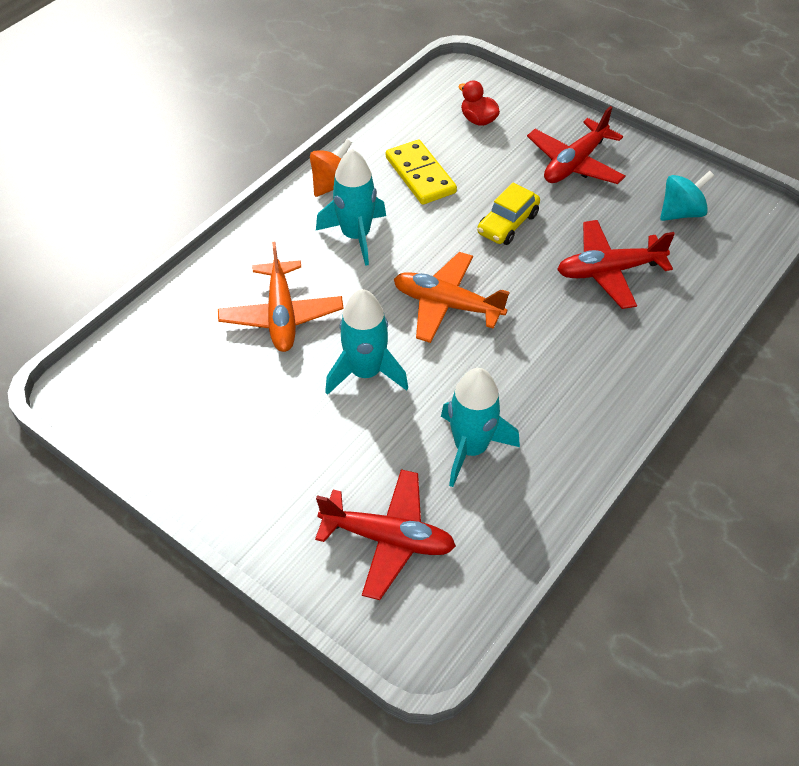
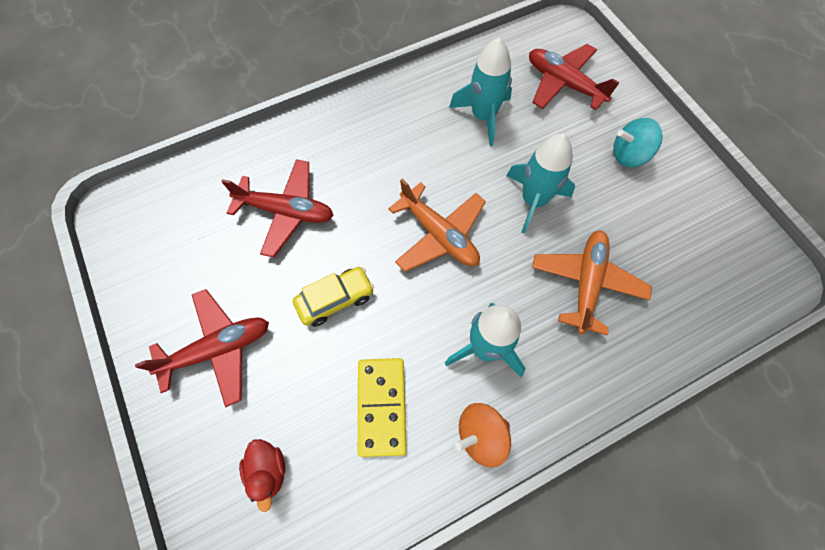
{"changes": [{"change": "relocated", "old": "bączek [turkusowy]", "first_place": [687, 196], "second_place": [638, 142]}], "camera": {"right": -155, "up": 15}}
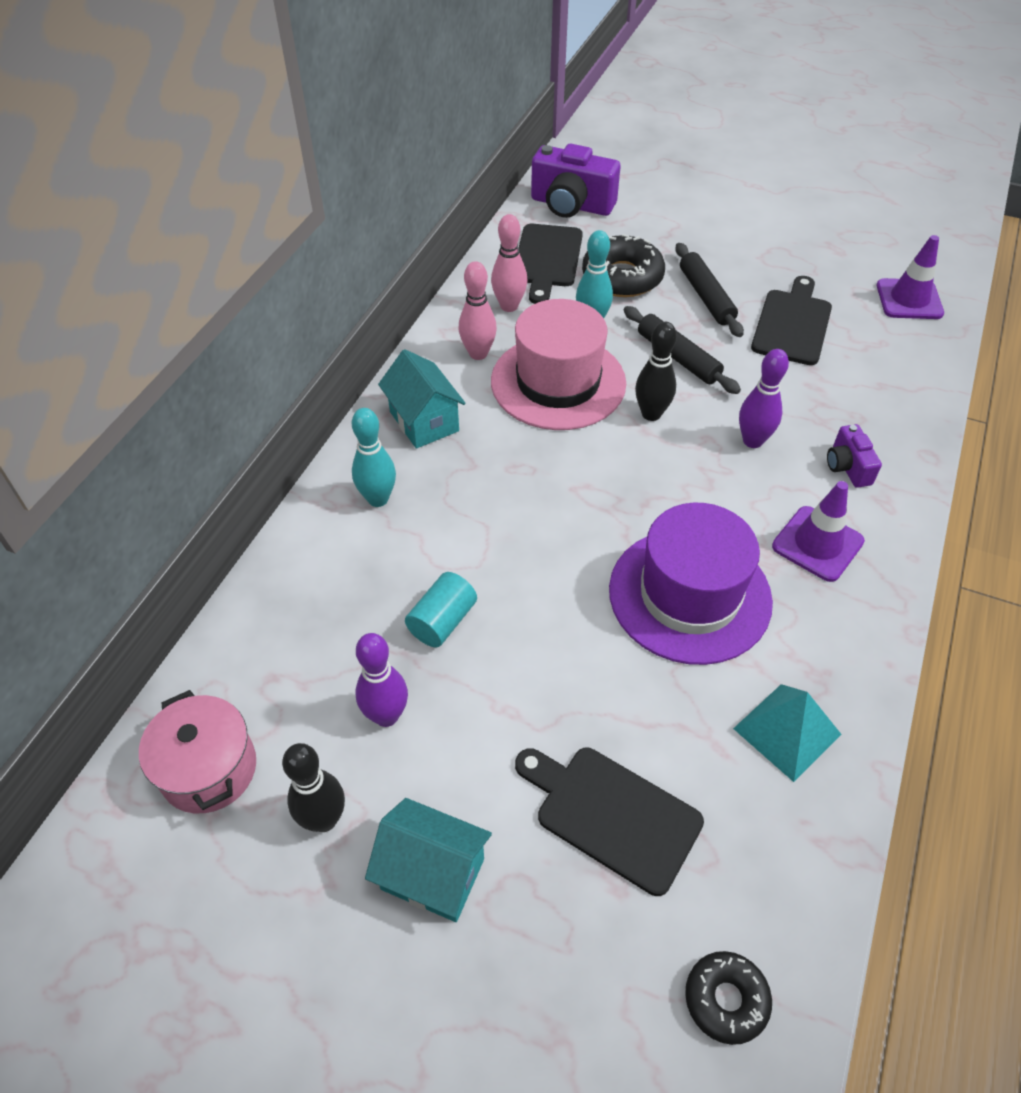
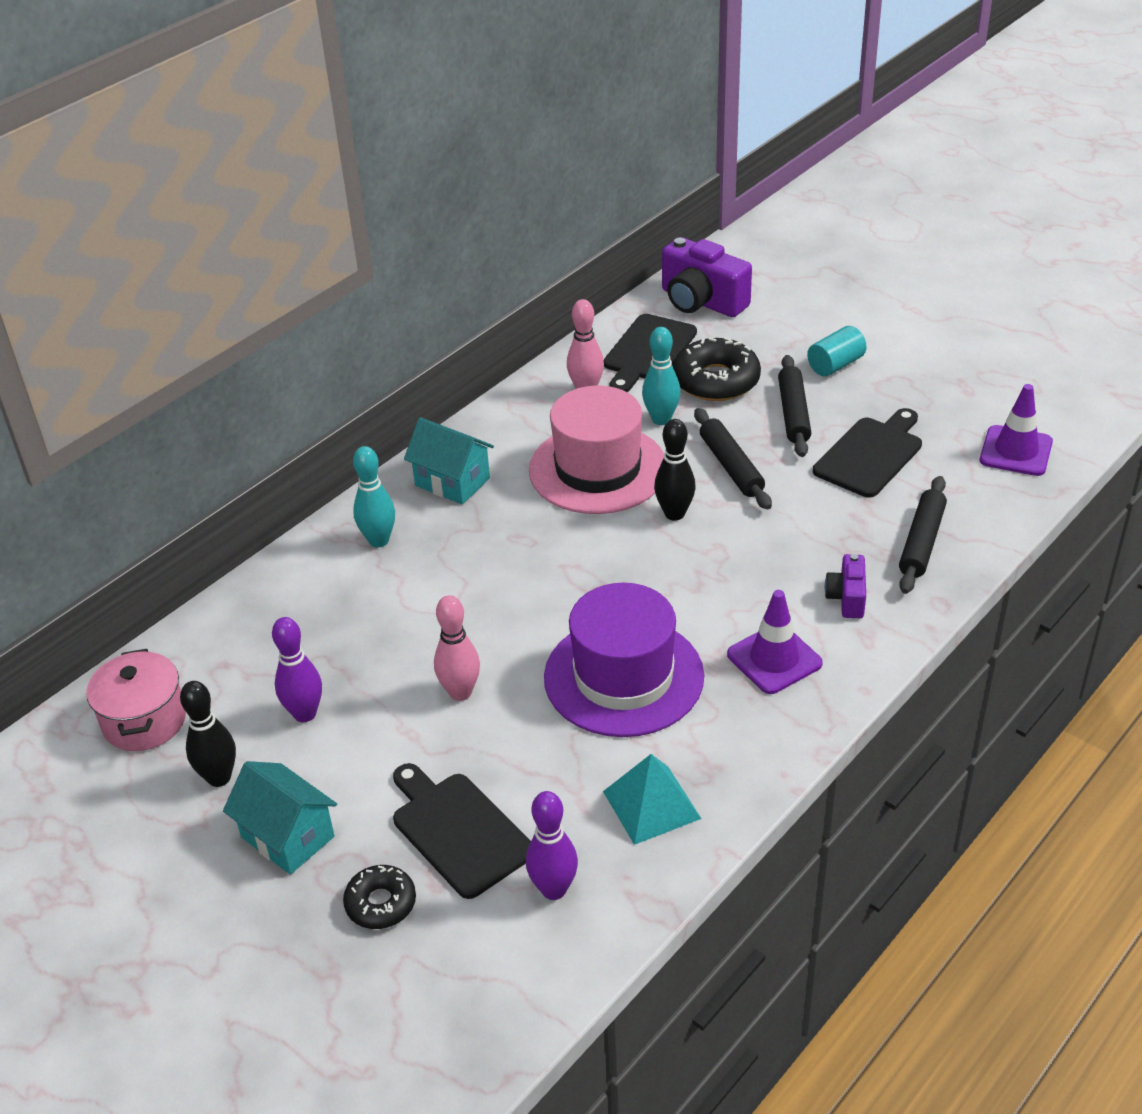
{"changes": [{"change": "relocated", "old": "kręgiel [różowy]", "first_place": [478, 310], "second_place": [457, 648]}, {"change": "spun", "old": "domek [turkusowy]", "first_place": [422, 399], "second_place": [449, 461], "degrees": -45}, {"change": "relocated", "old": "kręgiel [fioletowy]", "first_place": [764, 398], "second_place": [552, 845]}, {"change": "relocated", "old": "walec [turkusowy]", "first_place": [441, 609], "second_place": [836, 351]}, {"change": "relocated", "old": "donut [czarny]", "first_place": [728, 998], "second_place": [379, 897]}, {"change": "appeared", "new": "wałek do ciasta [czarny]", "second_place": [923, 535]}], "camera": {"right": 20, "up": -10}}
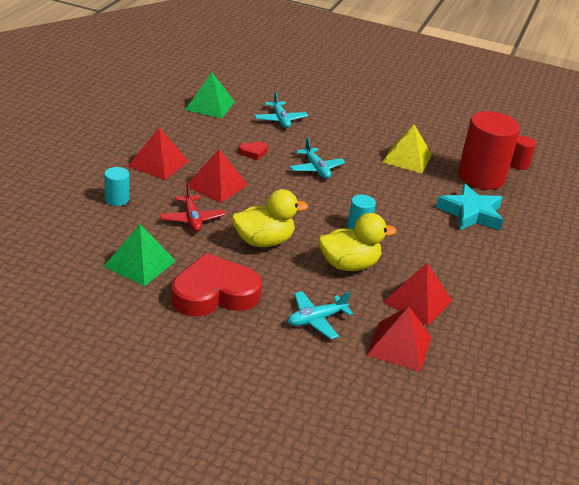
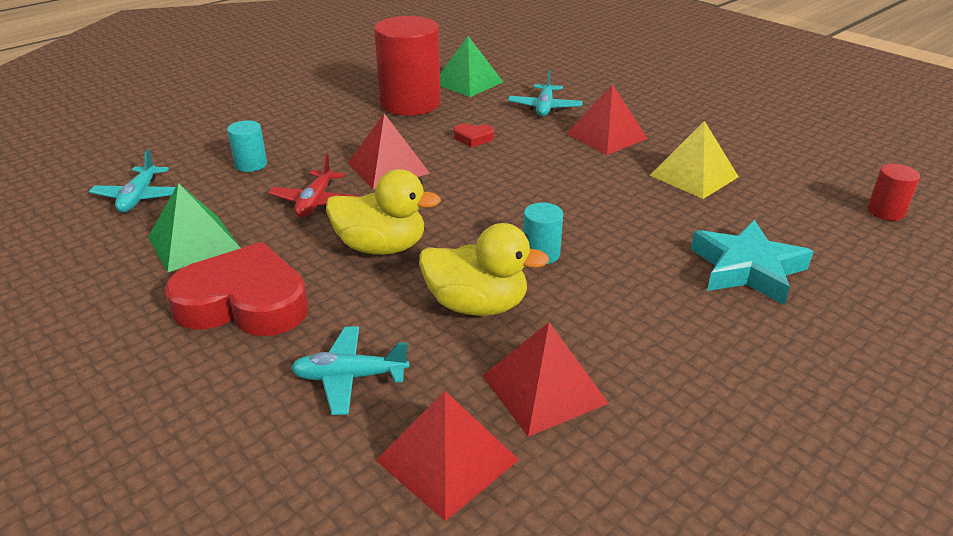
{"changes": [{"change": "relocated", "old": "walec [czerwony]", "first_place": [489, 150], "second_place": [407, 66]}, {"change": "relocated", "old": "piramida [czerwony]", "first_place": [158, 154], "second_place": [607, 119]}, {"change": "relocated", "old": "samolot [turkusowy]", "first_place": [317, 158], "second_place": [132, 180]}], "camera": {"right": 30, "up": 0}}
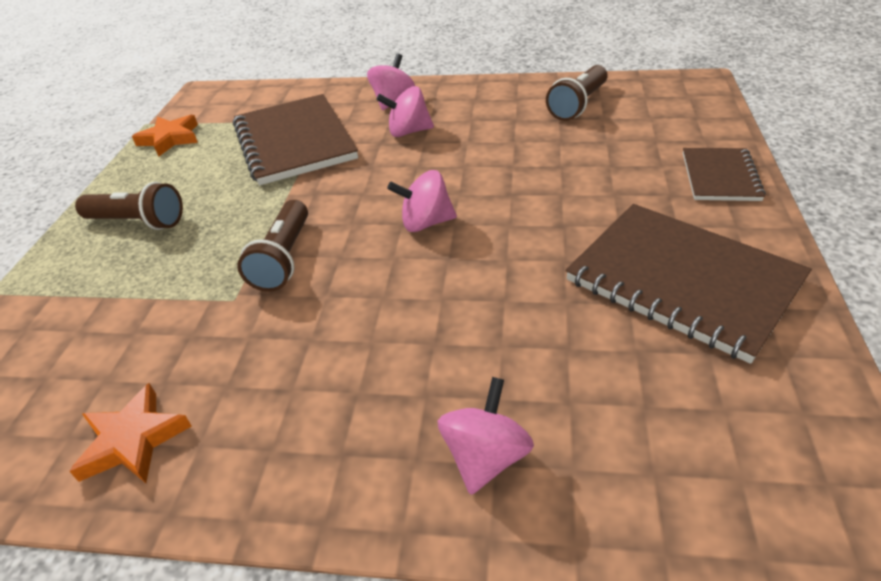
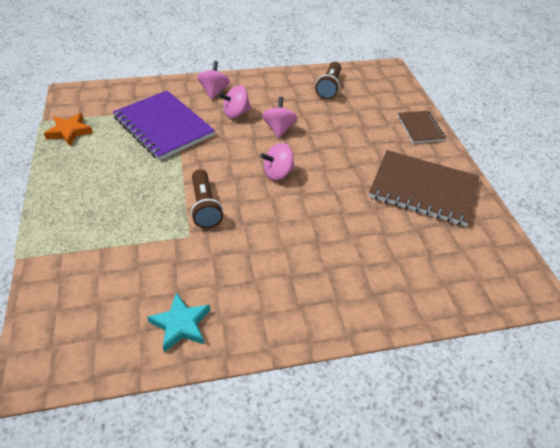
{"changes": [{"change": "colour", "old": "zeszyt [brązowy]", "new": "zeszyt [fioletowy]", "first_place": [295, 139], "second_place": [164, 125]}, {"change": "missing", "old": "latarka [brązowy]", "first_place": [129, 206]}, {"change": "relocated", "old": "bączek [różowy]", "first_place": [486, 436], "second_place": [279, 117]}, {"change": "colour", "old": "gwiazda [pomarańczowy]", "new": "gwiazda [turkusowy]", "first_place": [130, 433], "second_place": [179, 322]}], "camera": {"right": -25, "up": 5}}
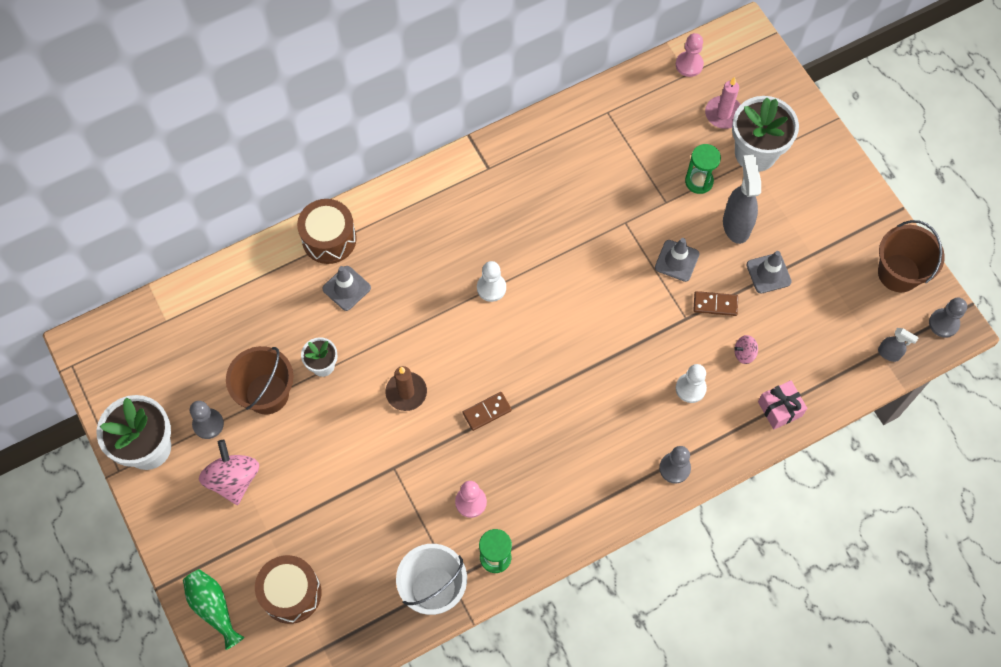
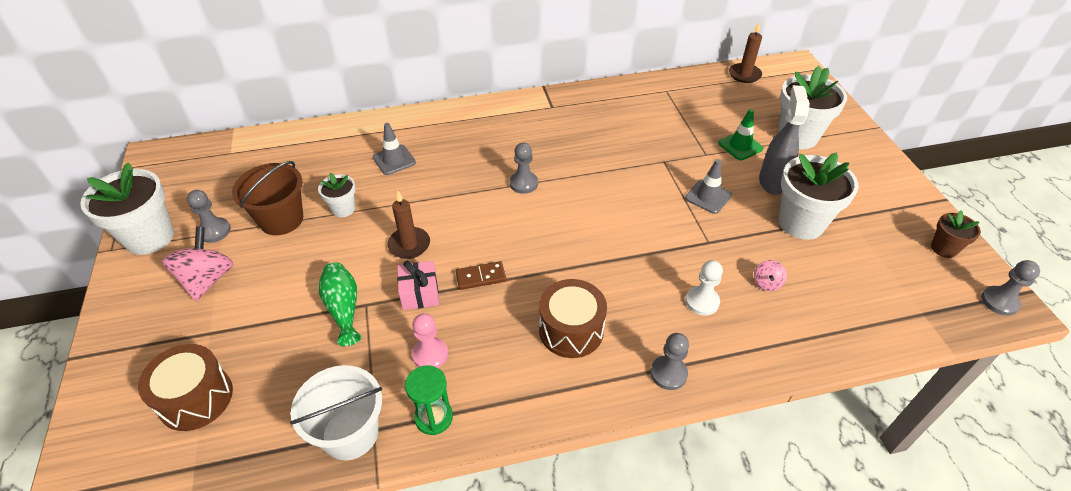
{"changes": [{"change": "exchanged", "old": "pionek [różowy]", "new": "świeca [brązowy]", "first_place": [690, 55], "second_place": [745, 52]}, {"change": "missing", "old": "świeca [różowy]", "first_place": [723, 103]}, {"change": "exchanged", "old": "klepsydra [zielony]", "new": "pachołek [zielony]", "first_place": [703, 169], "second_place": [740, 134]}, {"change": "relocated", "old": "bęben [brązowy]", "first_place": [327, 231], "second_place": [573, 318]}, {"change": "exchanged", "old": "wiadro [brązowy]", "new": "doniczka [brązowy]", "first_place": [911, 256], "second_place": [956, 234]}, {"change": "exchanged", "old": "pachołek [szary]", "new": "doniczka [biały]", "first_place": [769, 272], "second_place": [818, 196]}, {"change": "colour", "old": "pionek [biały]", "new": "pionek [szary]", "first_place": [491, 281], "second_place": [524, 168]}, {"change": "missing", "old": "kostka domina [brązowy]", "first_place": [715, 303]}, {"change": "missing", "old": "spryskiwacz [szary]", "first_place": [898, 345]}, {"change": "spun", "old": "bączek [różowy]", "first_place": [746, 349], "second_place": [770, 275], "degrees": -75}, {"change": "relocated", "old": "prezent [różowy]", "first_place": [782, 404], "second_place": [418, 285]}, {"change": "relocated", "old": "wazon [zielony]", "first_place": [214, 609], "second_place": [339, 304]}], "camera": {"right": 15, "up": -20}}
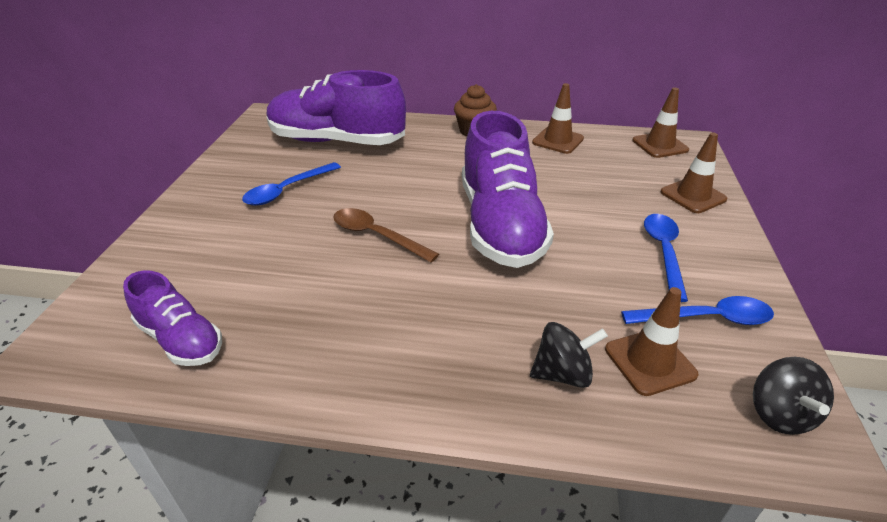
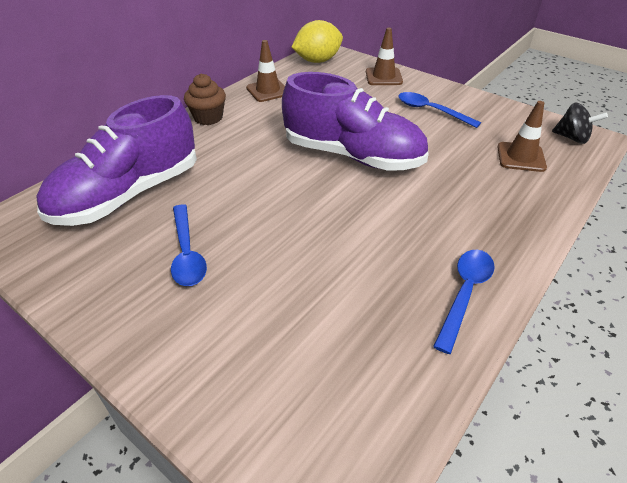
{"changes": [{"change": "exchanged", "old": "pachołek [brązowy]", "new": "cytryna [żółty]", "first_place": [660, 123], "second_place": [317, 41]}, {"change": "missing", "old": "łyżka [brązowy]", "first_place": [386, 235]}, {"change": "missing", "old": "but [fioletowy]", "first_place": [172, 318]}, {"change": "relocated", "old": "łyżka [niebieski]", "first_place": [697, 310], "second_place": [464, 302]}, {"change": "missing", "old": "bączek [czarny]", "first_place": [569, 355]}], "camera": {"right": -60, "up": 5}}
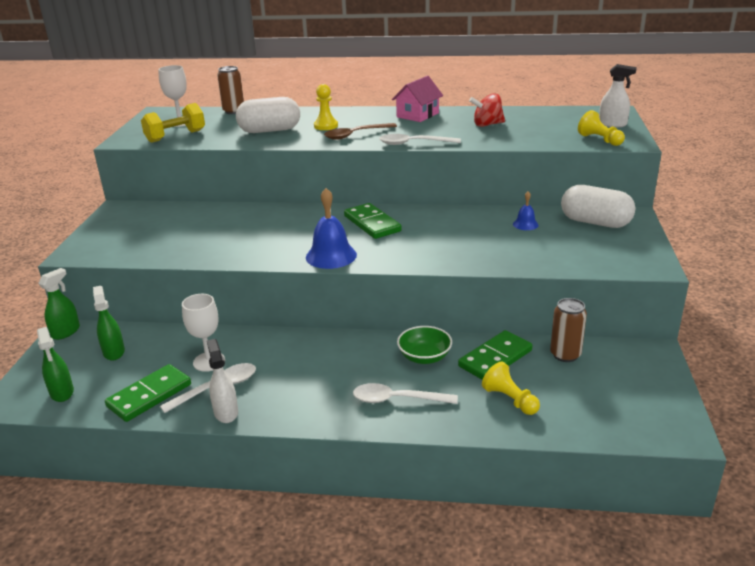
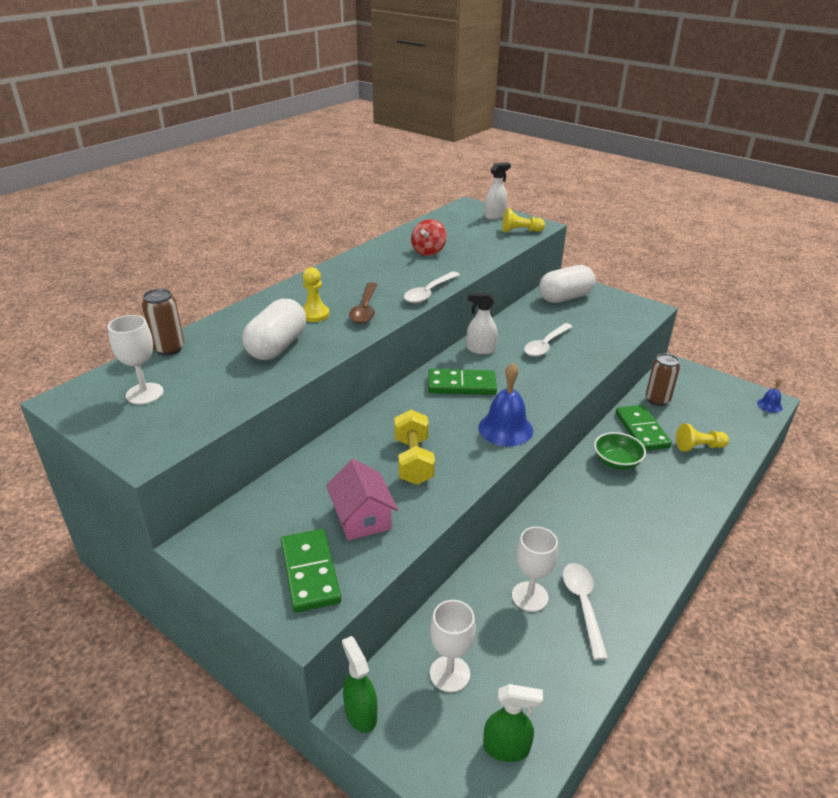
{"changes": [{"change": "relocated", "old": "domek [różowy]", "first_place": [417, 99], "second_place": [362, 499]}, {"change": "relocated", "old": "hantel [żółty]", "first_place": [173, 123], "second_place": [414, 447]}, {"change": "relocated", "old": "dzwonek [niebieski]", "first_place": [526, 210], "second_place": [769, 395]}, {"change": "exchanged", "old": "spryskiwacz [zielony]", "new": "kielich [biały]", "first_place": [109, 323], "second_place": [453, 646]}, {"change": "relocated", "old": "spryskiwacz [biały]", "first_place": [222, 381], "second_place": [482, 323]}, {"change": "relocated", "old": "kostka domina [zielony]", "first_place": [148, 393], "second_place": [311, 571]}, {"change": "relocated", "old": "łyżka [biały]", "first_place": [405, 393], "second_place": [548, 340]}], "camera": {"right": -60, "up": 5}}
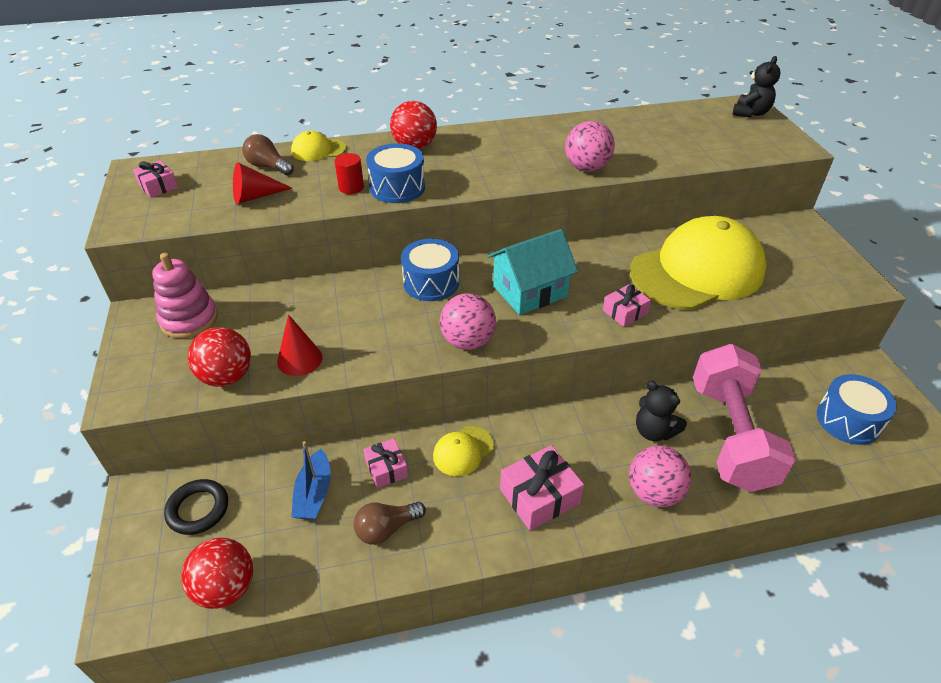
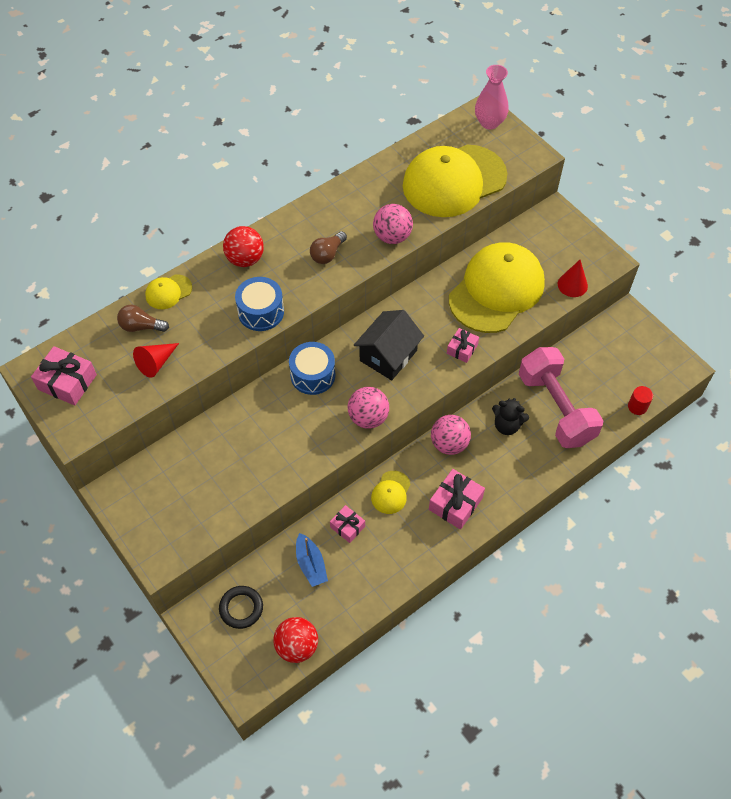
{"changes": [{"change": "exchanged", "old": "miś [czarny]", "new": "wazon [różowy]", "first_place": [756, 86], "second_place": [492, 97]}, {"change": "relocated", "old": "walec [czerwony]", "first_place": [349, 173], "second_place": [640, 400]}, {"change": "size", "old": "prezent [różowy]", "first_place": [155, 179], "second_place": [64, 375], "factor": 1.62}, {"change": "colour", "old": "domek [turkusowy]", "new": "domek [czarny]", "first_place": [532, 272], "second_place": [389, 345]}, {"change": "missing", "old": "zabawka nakładanka [różowy]", "first_place": [185, 295]}, {"change": "relocated", "old": "stożek [czerwony]", "first_place": [299, 345], "second_place": [573, 278]}, {"change": "missing", "old": "piłka [czerwony]", "first_place": [219, 357]}, {"change": "missing", "old": "bęben [niebieski]", "first_place": [857, 409]}, {"change": "relocated", "old": "piłka [różowy]", "first_place": [660, 476], "second_place": [451, 435]}, {"change": "relocated", "old": "żarówka [brązowy]", "first_place": [390, 523], "second_place": [328, 247]}, {"change": "appeared", "new": "czapka [żółty]", "second_place": [455, 181]}], "camera": {"right": -25, "up": 15}}
